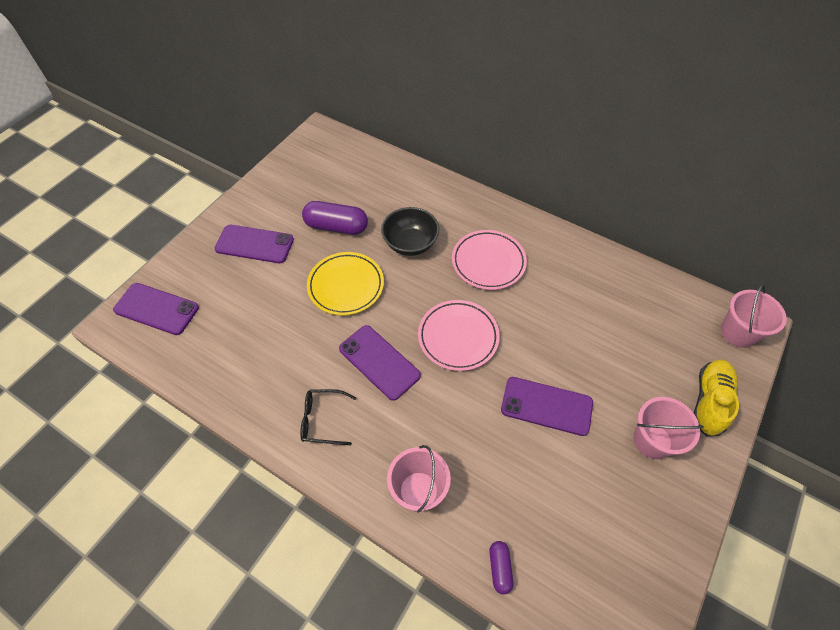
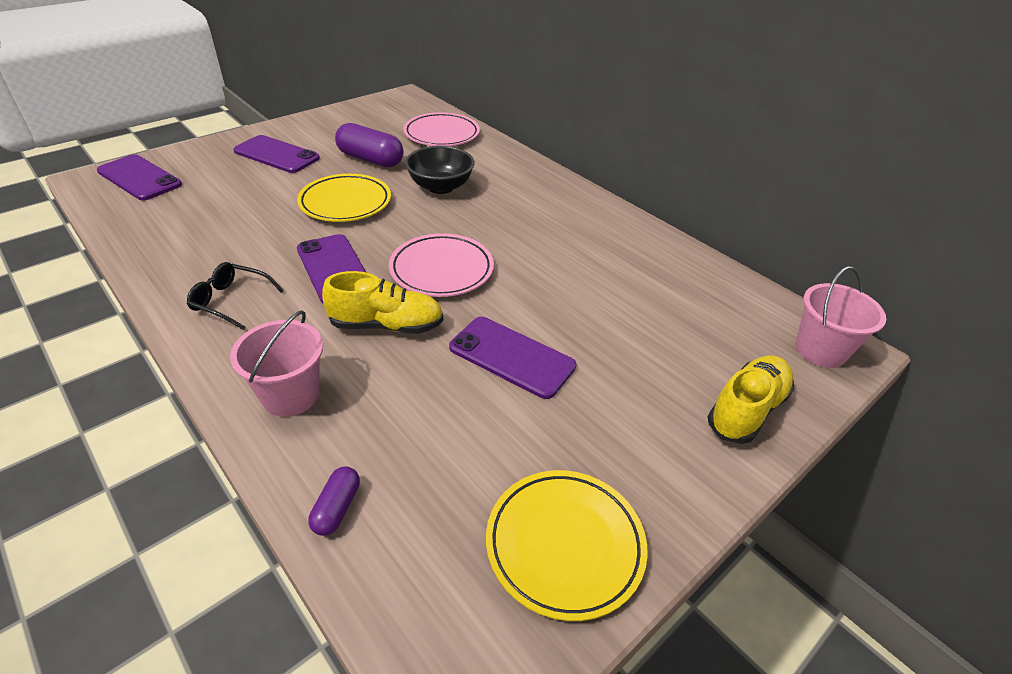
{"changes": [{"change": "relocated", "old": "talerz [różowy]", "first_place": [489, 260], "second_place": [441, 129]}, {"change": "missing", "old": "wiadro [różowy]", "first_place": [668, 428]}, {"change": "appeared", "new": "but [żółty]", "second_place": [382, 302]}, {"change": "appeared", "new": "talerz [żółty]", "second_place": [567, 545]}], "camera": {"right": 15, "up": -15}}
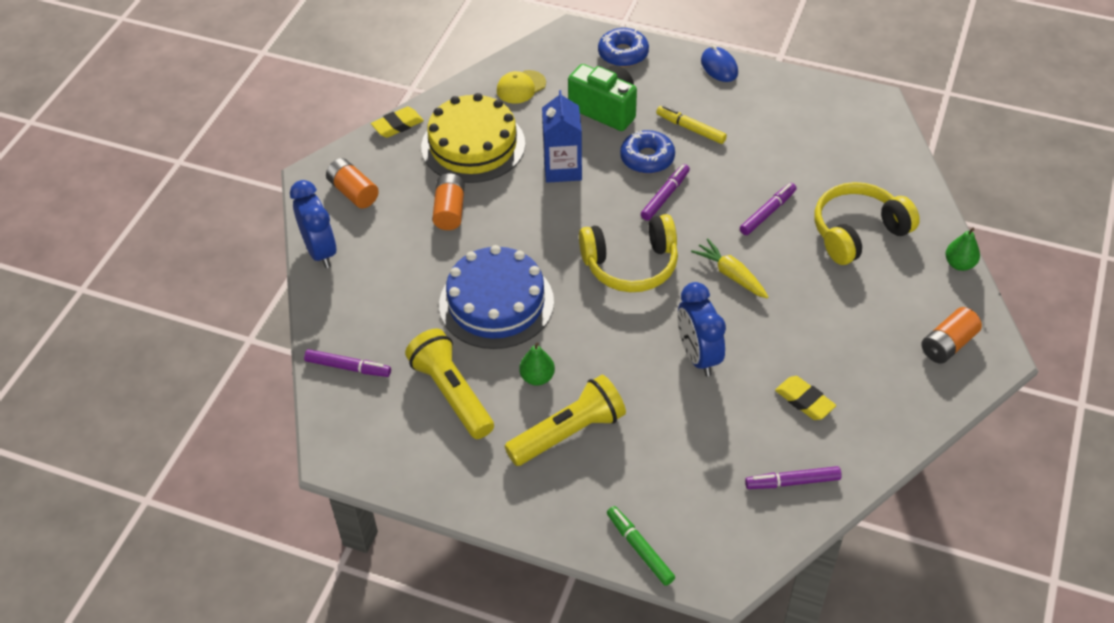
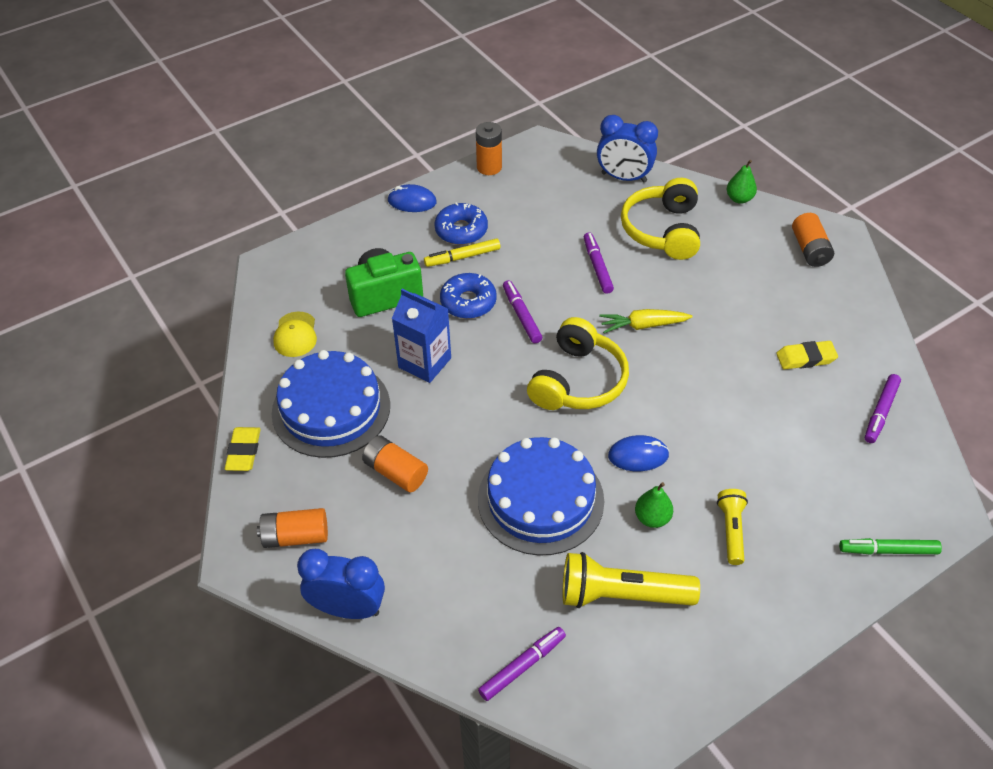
{"changes": [{"change": "relocated", "old": "donut [niebieski]", "first_place": [623, 47], "second_place": [461, 224]}, {"change": "colour", "old": "tort [żółty]", "new": "tort [niebieski]", "first_place": [473, 138], "second_place": [331, 404]}, {"change": "relocated", "old": "budzik [niebieski]", "first_place": [701, 329], "second_place": [627, 149]}, {"change": "size", "old": "latarka [żółty]", "first_place": [565, 420], "second_place": [732, 527], "factor": 0.58}, {"change": "appeared", "new": "bateria [pomarańczowy]", "second_place": [489, 148]}, {"change": "appeared", "new": "myszka [niebieski]", "second_place": [638, 453]}], "camera": {"right": -55, "up": 0}}
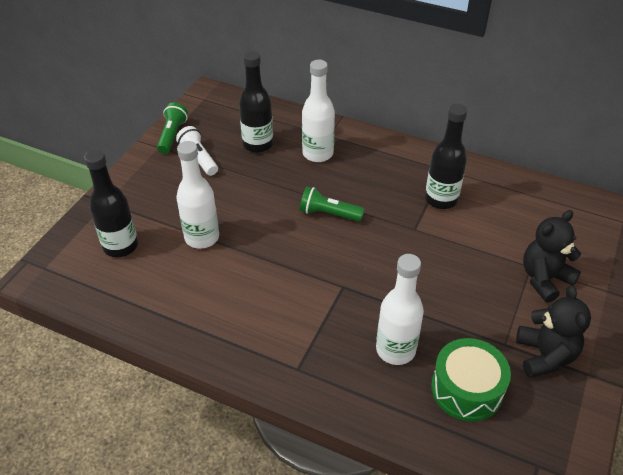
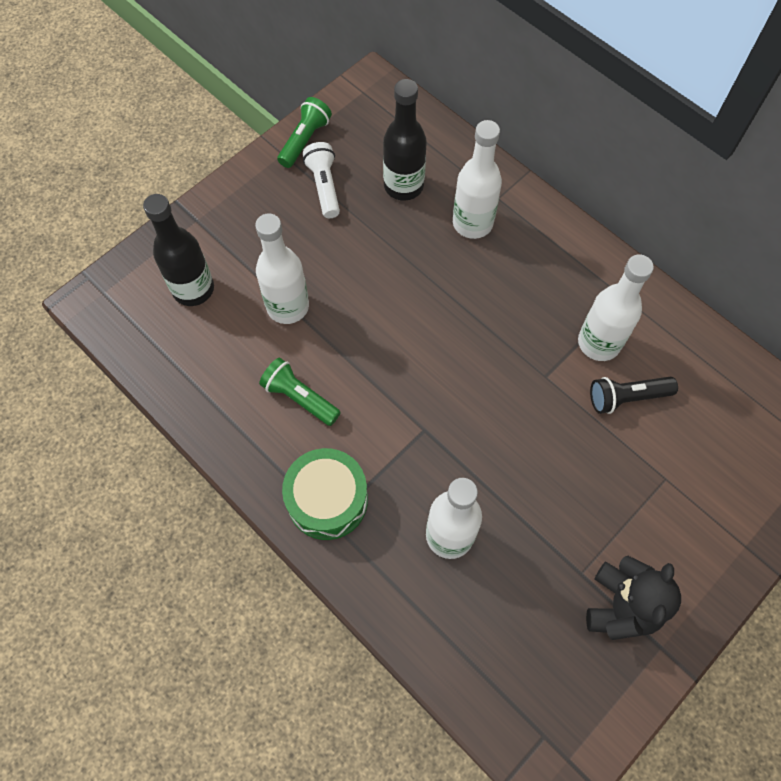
{"changes": [{"change": "colour", "old": "butelka [czarny]", "new": "butelka [biały]", "first_place": [446, 156], "second_place": [616, 307]}, {"change": "relocated", "old": "latarka [zielony]", "first_place": [332, 204], "second_place": [300, 392]}, {"change": "missing", "old": "miś [czarny]", "first_place": [552, 256]}, {"change": "relocated", "old": "bęben [zielony]", "first_place": [471, 380], "second_place": [325, 494]}, {"change": "appeared", "new": "latarka [czarny]", "second_place": [634, 395]}], "camera": {"right": 20, "up": 20}}
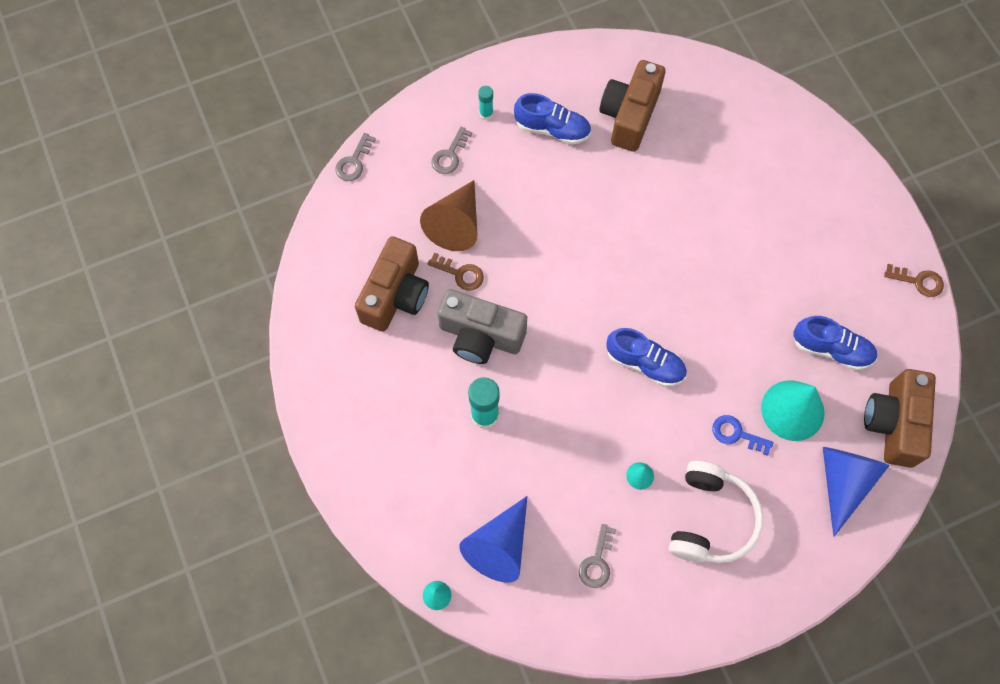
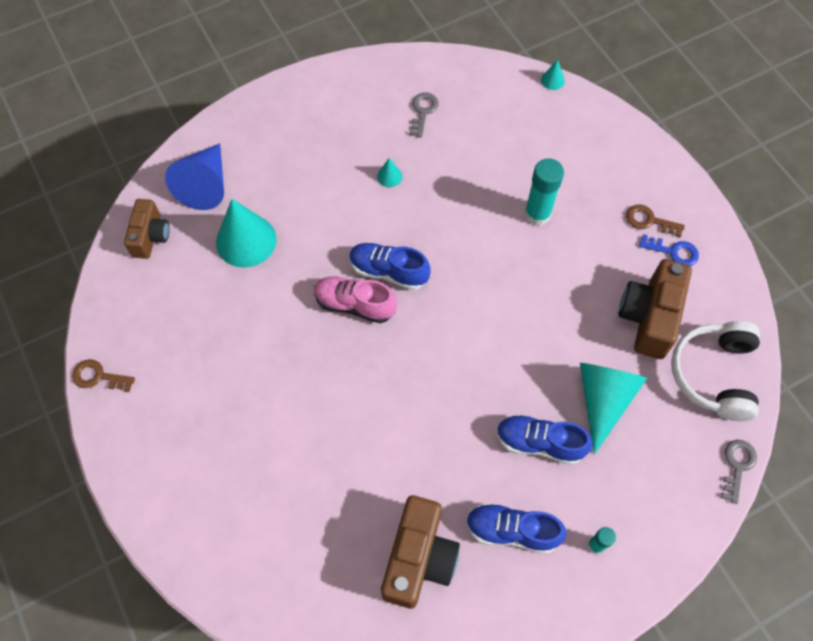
{"changes": [{"change": "missing", "old": "klucz [szary]", "first_place": [451, 150]}, {"change": "colour", "old": "stożek [brązowy]", "new": "stożek [turkusowy]", "first_place": [449, 215], "second_place": [613, 409]}, {"change": "relocated", "old": "klucz [brązowy]", "first_place": [456, 272], "second_place": [655, 221]}, {"change": "missing", "old": "aparat fotograficzny [szary]", "first_place": [482, 326]}, {"change": "relocated", "old": "but [niebieski]", "first_place": [835, 343], "second_place": [544, 439]}, {"change": "size", "old": "aparat fotograficzny [brązowy]", "first_place": [900, 418], "second_place": [147, 229], "factor": 0.63}, {"change": "relocated", "old": "klucz [niebieski]", "first_place": [743, 435], "second_place": [669, 250]}, {"change": "relocated", "old": "słuchawki [biały]", "first_place": [716, 512], "second_place": [715, 371]}, {"change": "missing", "old": "stożek [niebieski]", "first_place": [493, 539]}, {"change": "appeared", "new": "but [różowy]", "second_place": [355, 299]}], "camera": {"right": 175, "up": -5}}
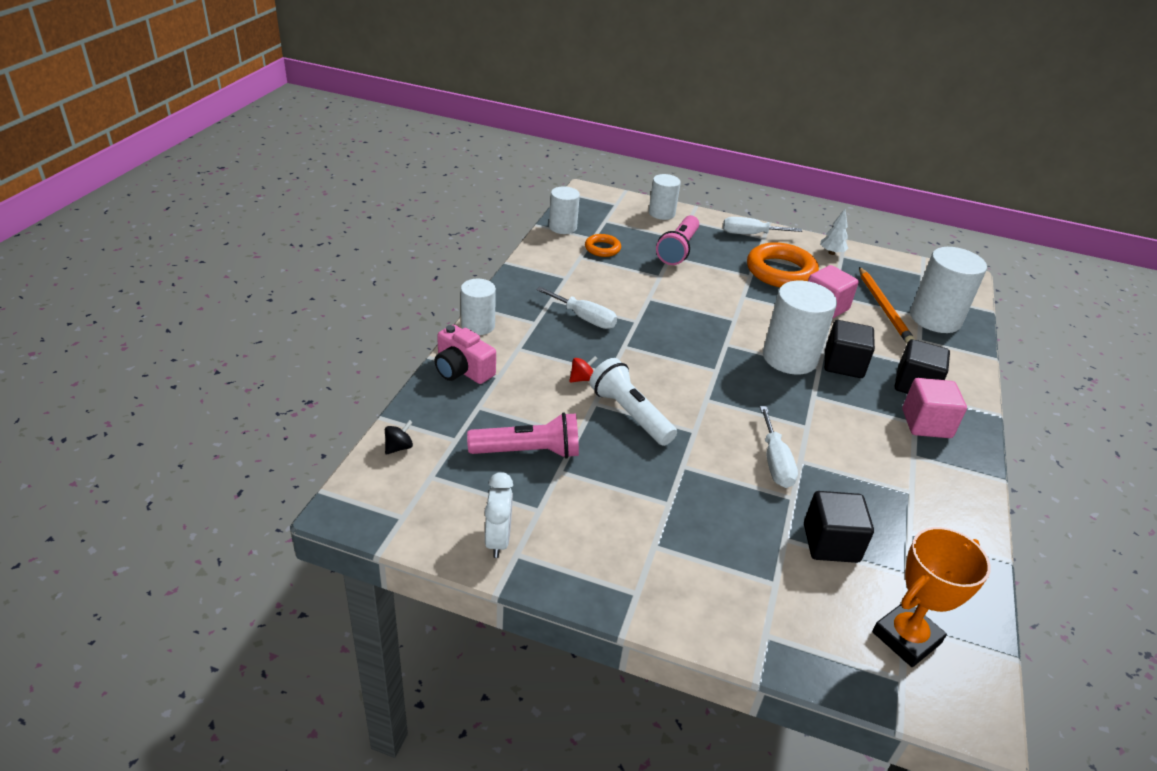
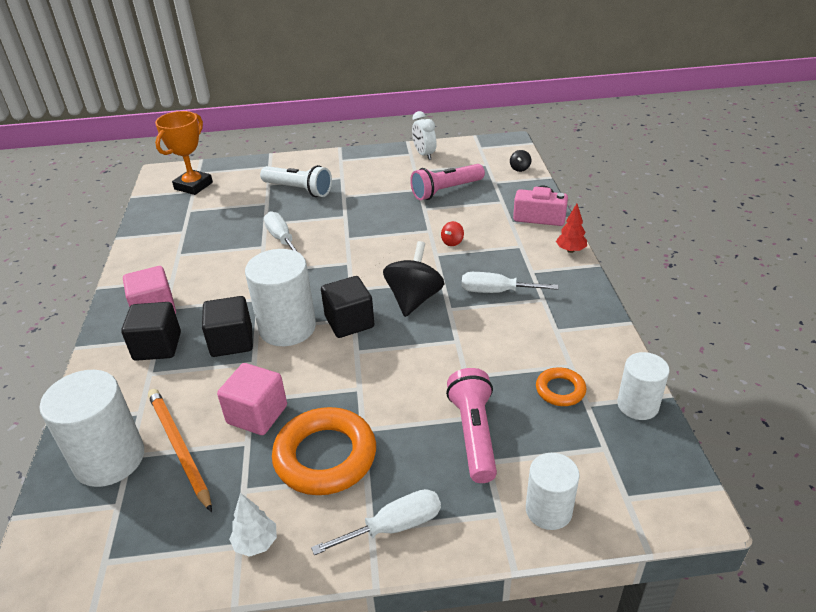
{"changes": [{"change": "exchanged", "old": "walec [biały]", "new": "drzewko [czerwony]", "first_place": [478, 307], "second_place": [571, 228]}, {"change": "relocated", "old": "latarka [biały]", "first_place": [633, 402], "second_place": [296, 181]}, {"change": "relocated", "old": "sześcian [czarny]", "first_place": [839, 527], "second_place": [348, 307]}, {"change": "appeared", "new": "bączek [czarny]", "second_place": [413, 279]}], "camera": {"right": 160, "up": 0}}
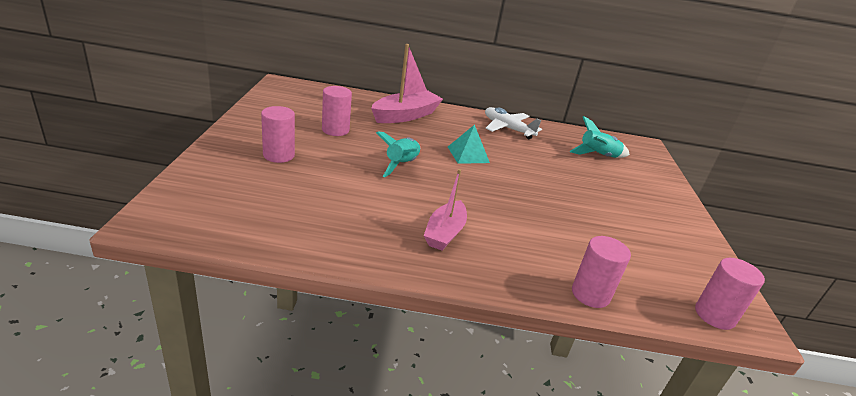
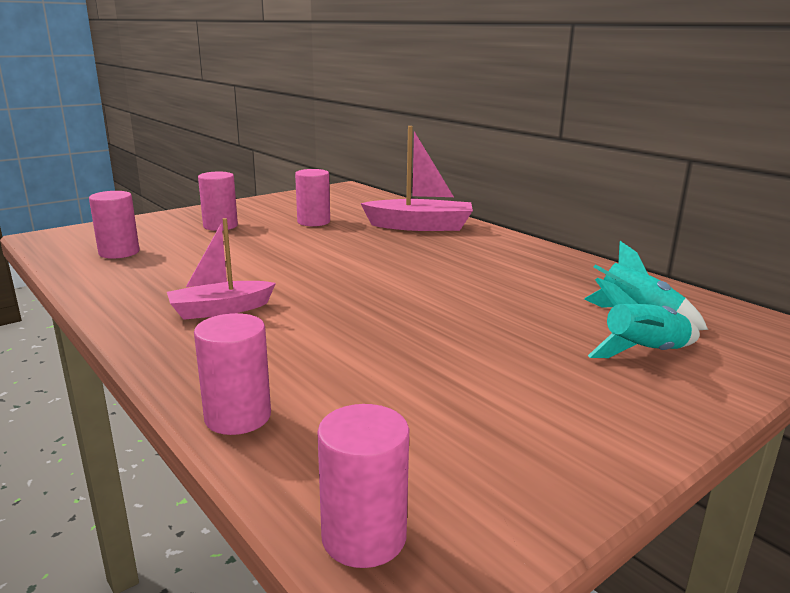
{"changes": [{"change": "missing", "old": "samolot [biały]", "first_place": [513, 123]}, {"change": "missing", "old": "piramida [turkusowy]", "first_place": [469, 144]}, {"change": "relocated", "old": "rakieta [turkusowy]", "first_place": [398, 154], "second_place": [644, 318]}, {"change": "appeared", "new": "walec [różowy]", "second_place": [114, 225]}], "camera": {"right": 50, "up": -10}}
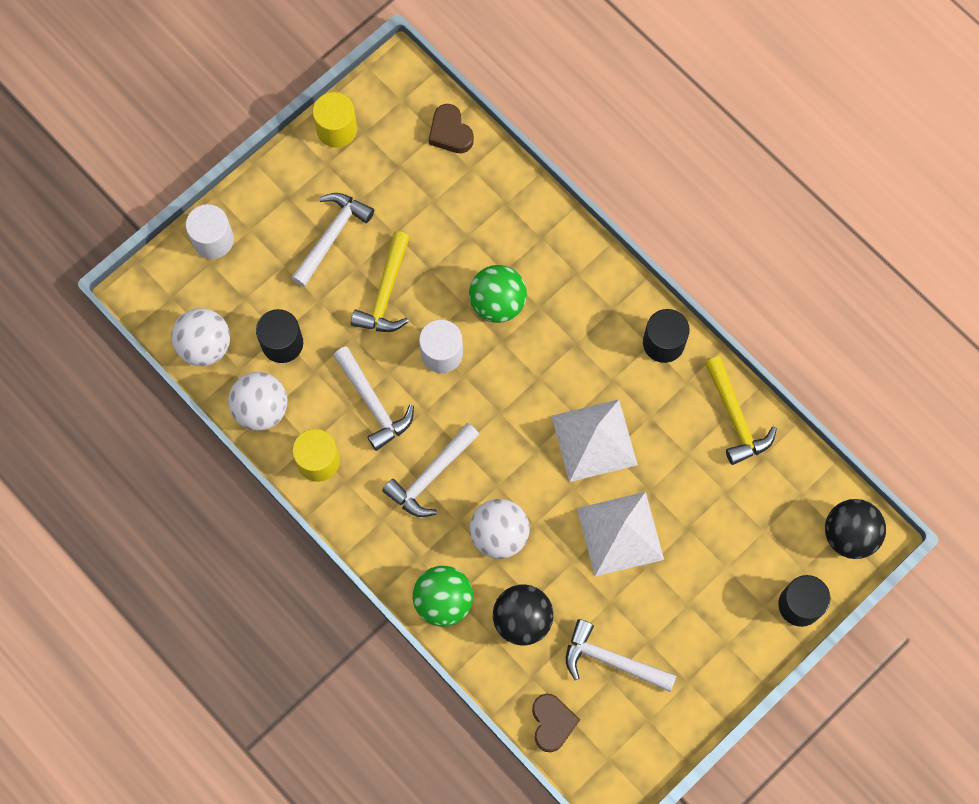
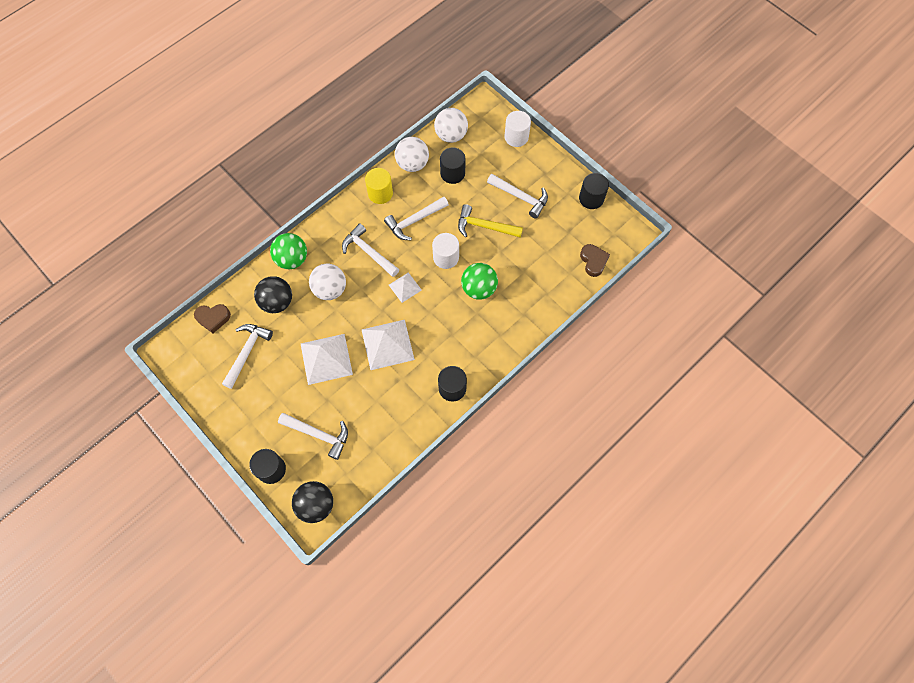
{"changes": [{"change": "colour", "old": "walec [żółty]", "new": "walec [czarny]", "first_place": [335, 120], "second_place": [594, 191]}, {"change": "spun", "old": "serce [brązowy]", "first_place": [451, 128], "second_place": [595, 260], "degrees": 105}, {"change": "missing", "old": "młotek [żółty]", "first_place": [741, 410]}, {"change": "appeared", "new": "piramida [biały]", "second_place": [405, 287]}, {"change": "appeared", "new": "młotek [biały]", "second_place": [313, 436]}], "camera": {"right": 90, "up": -5}}
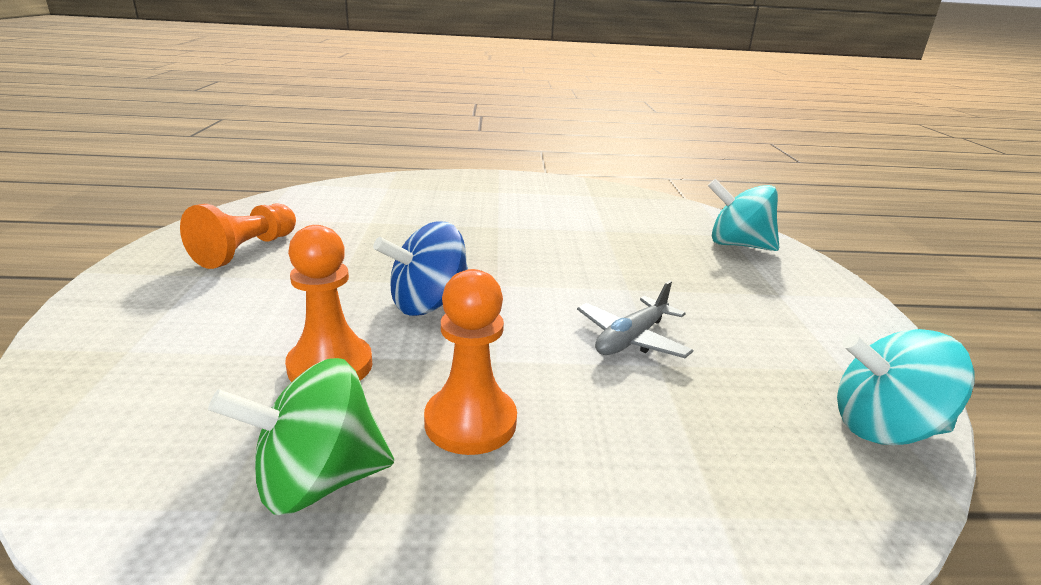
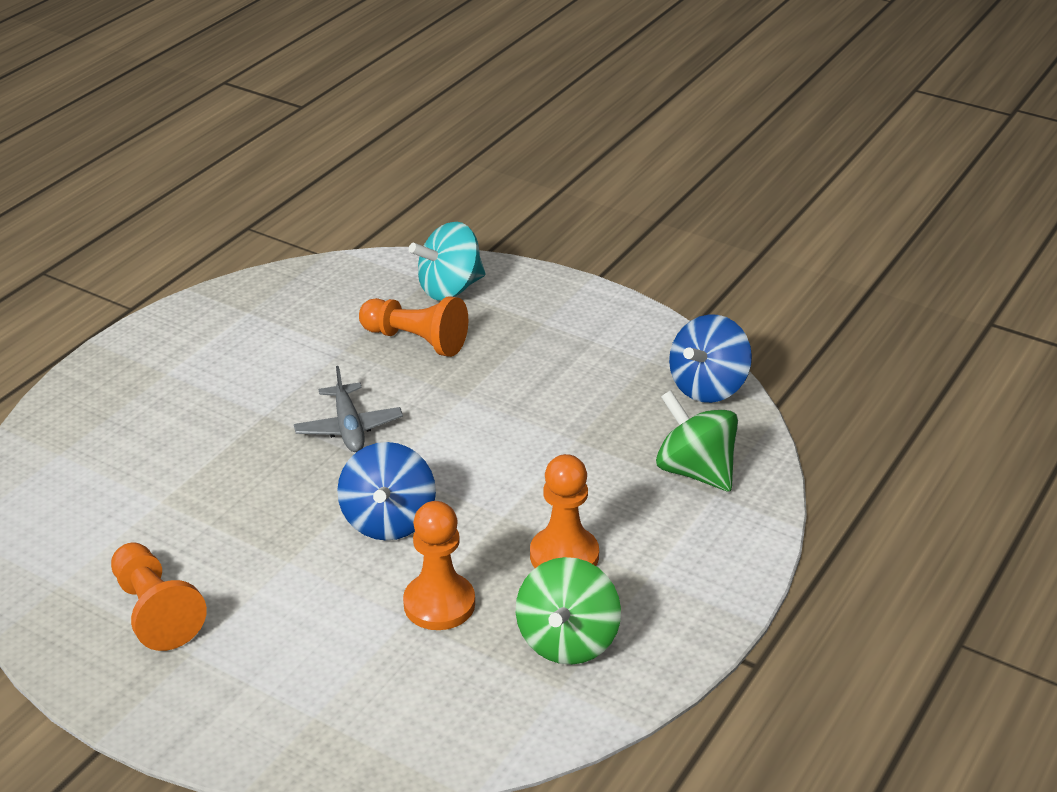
{"changes": [{"change": "relocated", "old": "samolot [szary]", "first_place": [635, 319], "second_place": [348, 409]}, {"change": "colour", "old": "bączek [turkusowy]", "new": "bączek [niebieski]", "first_place": [905, 387], "second_place": [710, 358]}, {"change": "appeared", "new": "pionek [pomarańczowy]", "second_place": [413, 326]}, {"change": "appeared", "new": "bączek [zielony]", "second_place": [697, 440]}], "camera": {"right": -55, "up": 10}}
